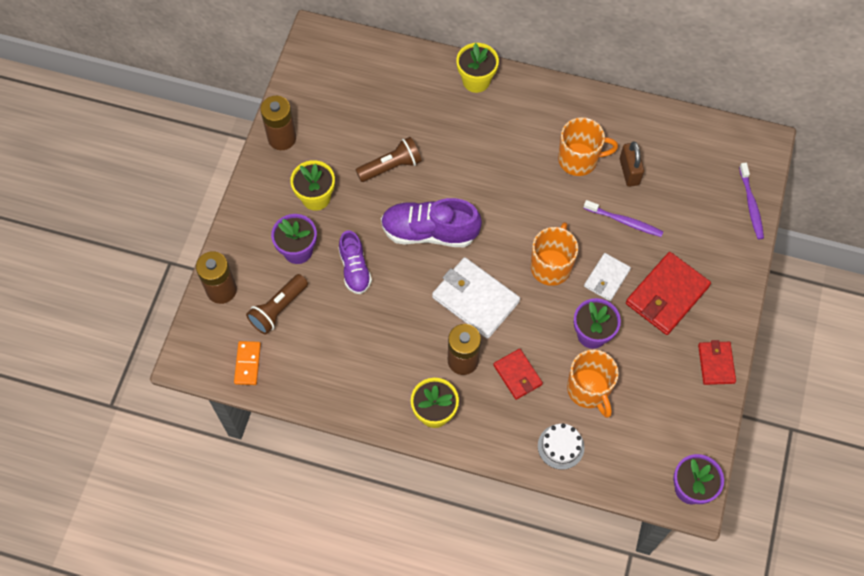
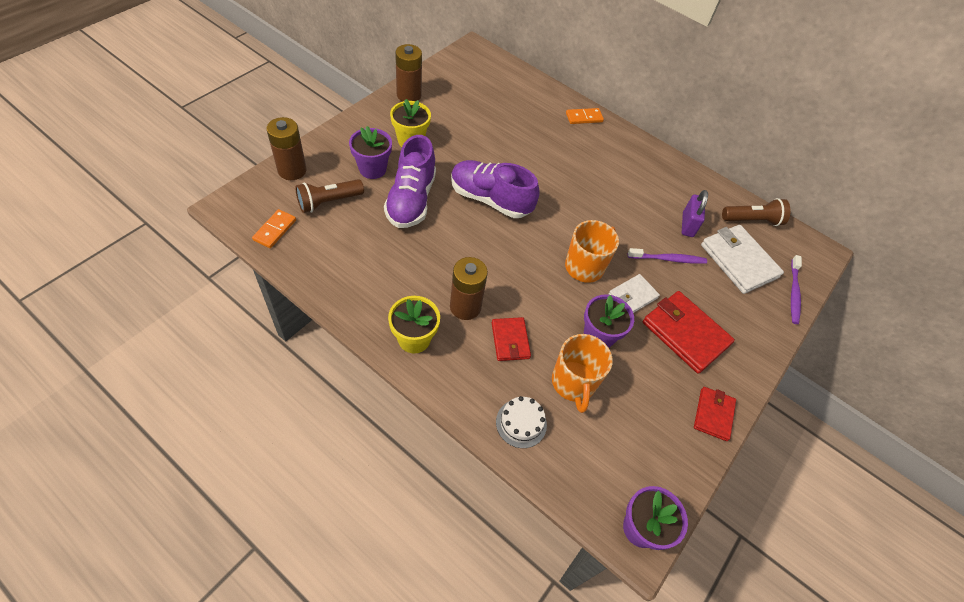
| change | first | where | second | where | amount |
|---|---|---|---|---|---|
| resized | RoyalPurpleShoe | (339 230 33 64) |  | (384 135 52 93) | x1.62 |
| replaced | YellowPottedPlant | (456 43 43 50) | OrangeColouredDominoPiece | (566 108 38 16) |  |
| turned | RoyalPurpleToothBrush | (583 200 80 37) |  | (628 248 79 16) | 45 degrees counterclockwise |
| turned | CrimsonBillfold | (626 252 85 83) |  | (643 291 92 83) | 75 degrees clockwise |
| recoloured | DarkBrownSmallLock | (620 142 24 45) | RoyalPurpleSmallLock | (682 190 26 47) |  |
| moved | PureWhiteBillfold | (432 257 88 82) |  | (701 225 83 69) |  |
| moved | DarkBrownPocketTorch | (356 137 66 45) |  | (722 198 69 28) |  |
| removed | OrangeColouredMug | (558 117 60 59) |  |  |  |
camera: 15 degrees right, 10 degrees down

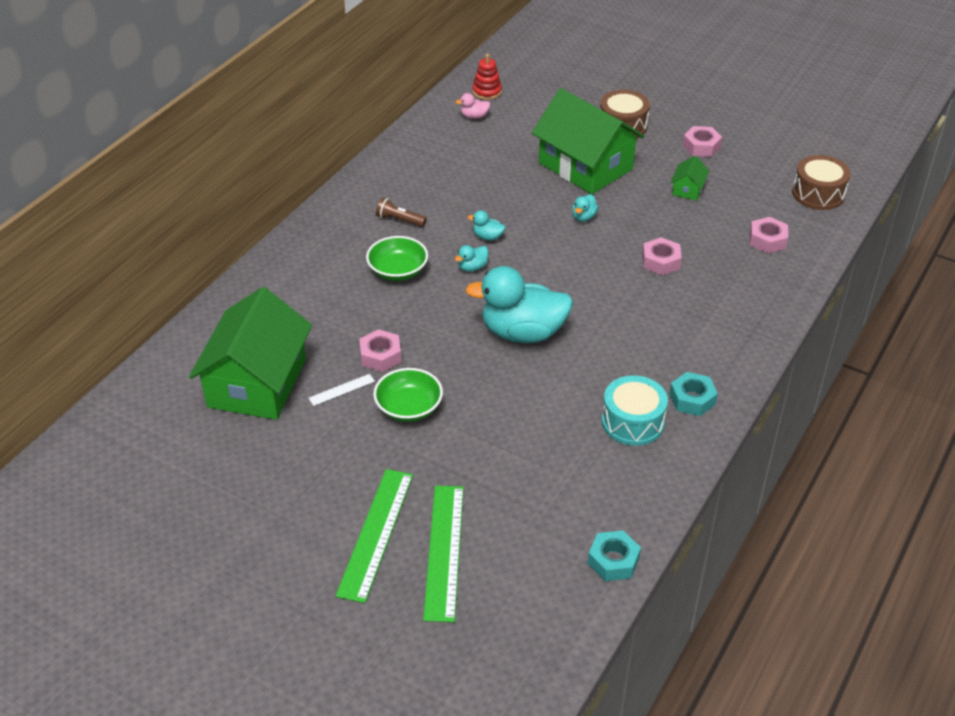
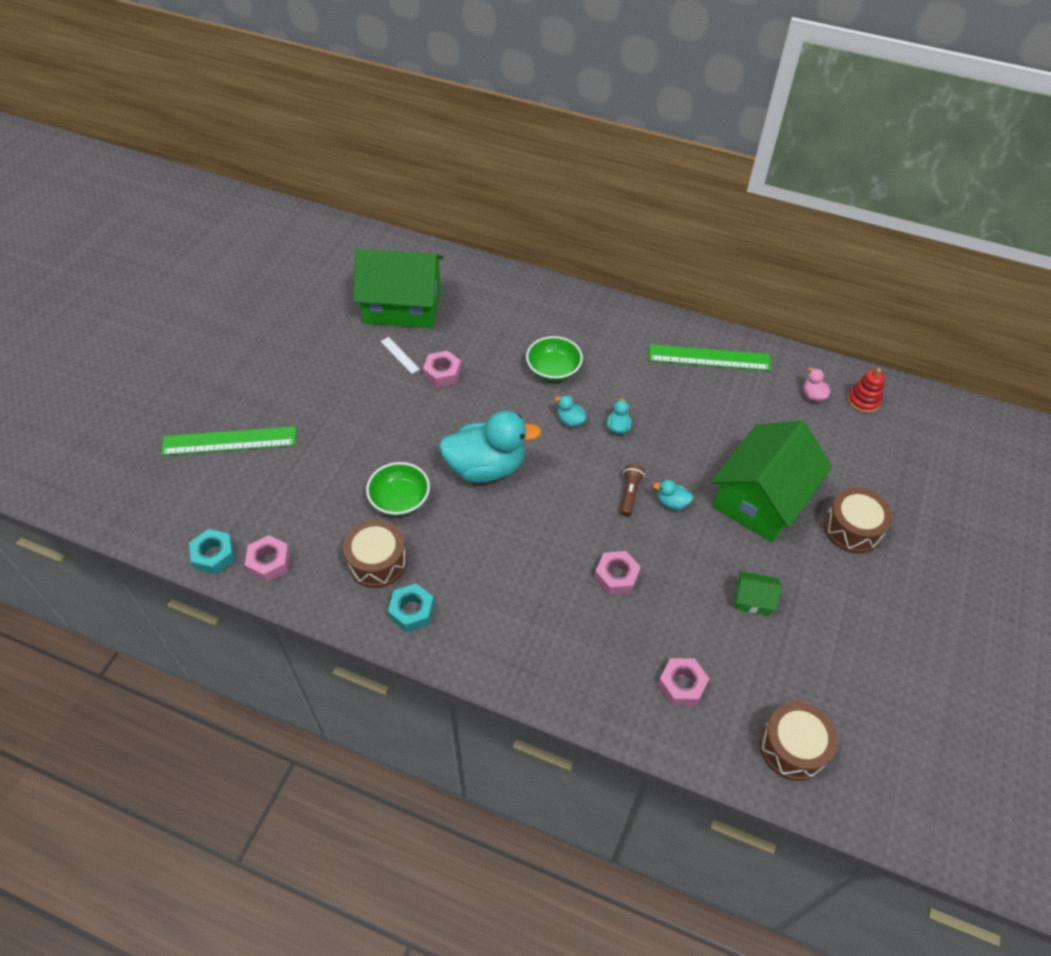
| change | first | where | second | where | amount |
|---|---|---|---|---|---|
| moved | RosyNut | (683 126 39 31) |  | (245 535 45 47) |  |
| recoloured | TurquoiseSnareDrum | (602 375 66 71) | DarkBrownSnareDrum | (343 519 64 69) |  |
| moved | EmeraldDeepDish | (373 368 70 54) |  | (366 462 64 54) |  |
| turned | TurquoiseRubberDuck | (465 266 108 77) |  | (439 411 102 72) | 90 degrees clockwise |
| moved | DarkBrownPocketTorch | (376 198 51 29) |  | (620 464 25 53) |  |
| moved | EmeraldMeasuringStick | (336 469 77 134) |  | (649 344 122 27) |  |
camera: 80 degrees right, 10 degrees up

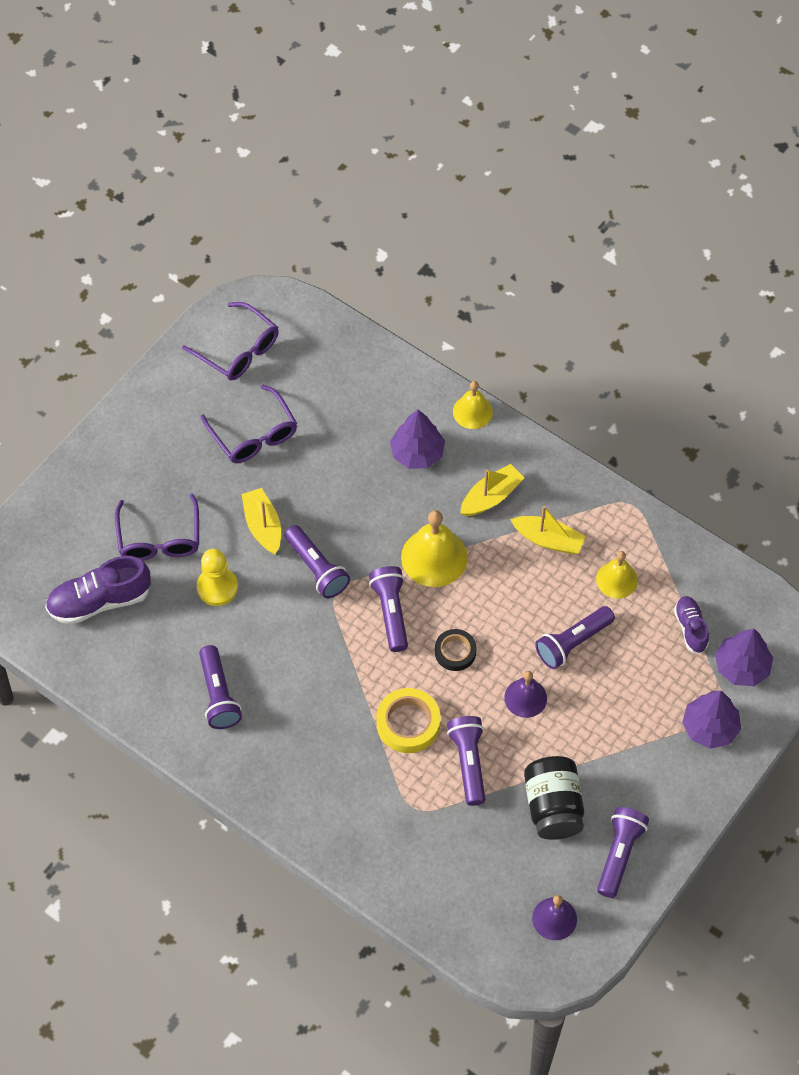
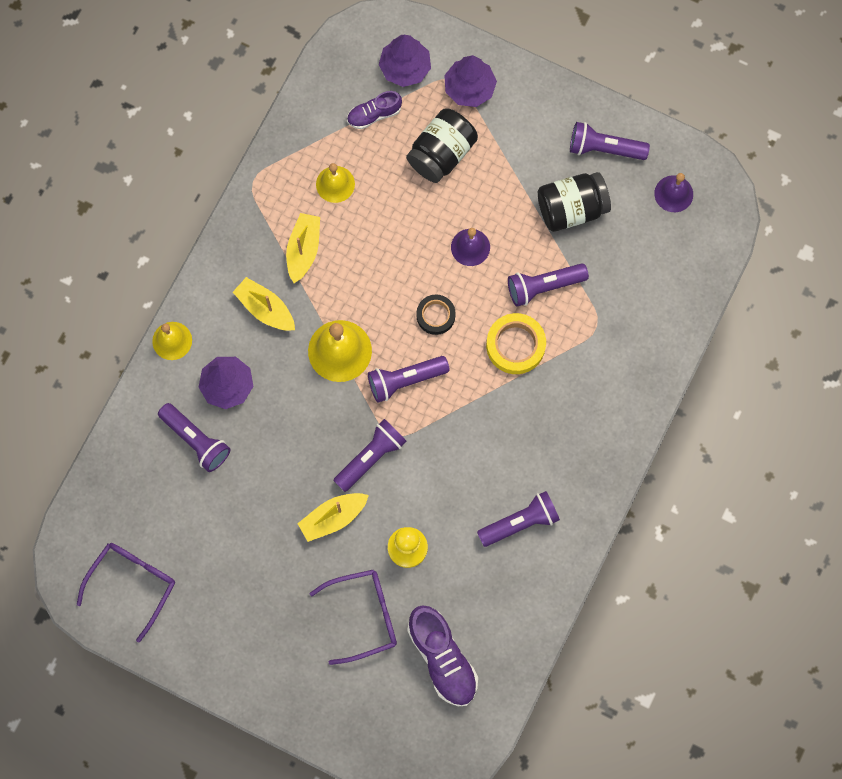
| change | first | where | second | where | amount |
|---|---|---|---|---|---|
| moved | RoyalPurplePocketTorch | (535 606 80 63) |  | (158 403 73 69) |  |
| added |  |  | EbonyJamJar | (406 108 72 75) |  |
| removed | RoyalPurpleSpectacles | (200 385 97 78) |  |  |  |
camera: 100 degrees left, 15 degrees up

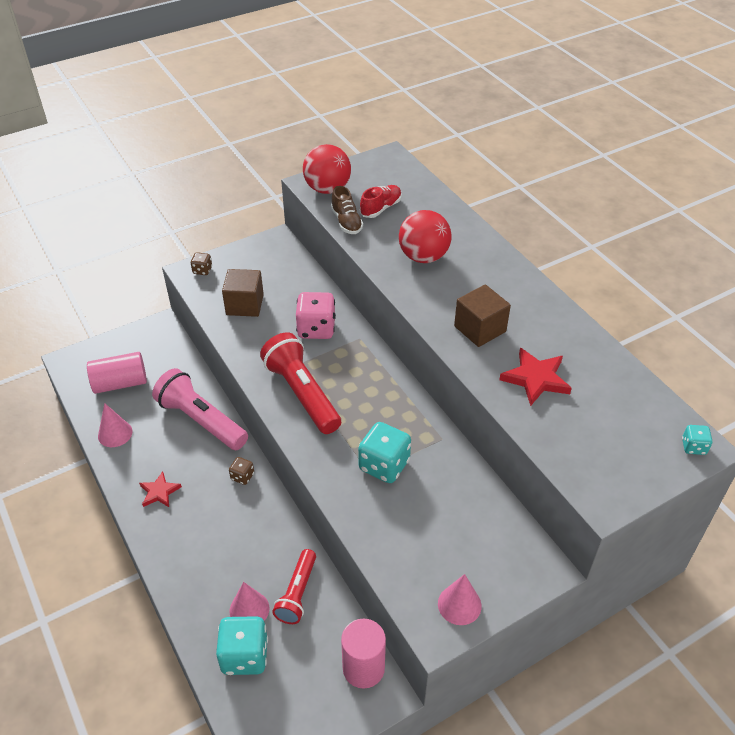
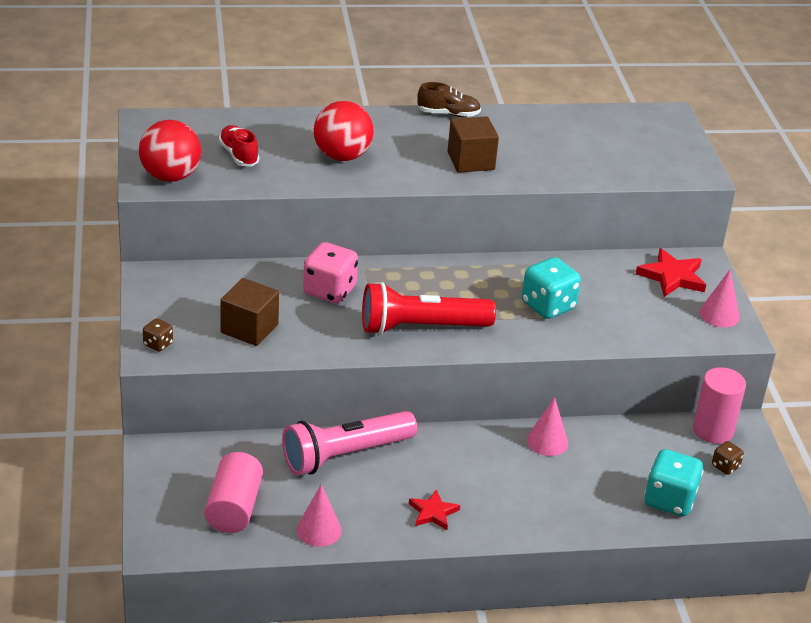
| change | first | where | second | where | amount |
|---|---|---|---|---|---|
| moved | DarkBrownShoe | (331 186 32 48) |  | (417 82 64 35) |  |
| moved | RosyConeShape | (229 582 41 39) |  | (527 397 41 59) |  |
| moved | CrimsonFivePointedStar | (499 348 73 58) |  | (636 248 70 49) |  |
| moved | DarkBrownGameDie | (229 457 25 28) |  | (712 441 32 34) |  |
| removed | CrimsonPocketTorch | (272 549 44 75) |  |  |  |
| removed | TurquoiseGameDie | (682 425 31 30) |  |  |  |
camera: 70 degrees left, 10 degrees down

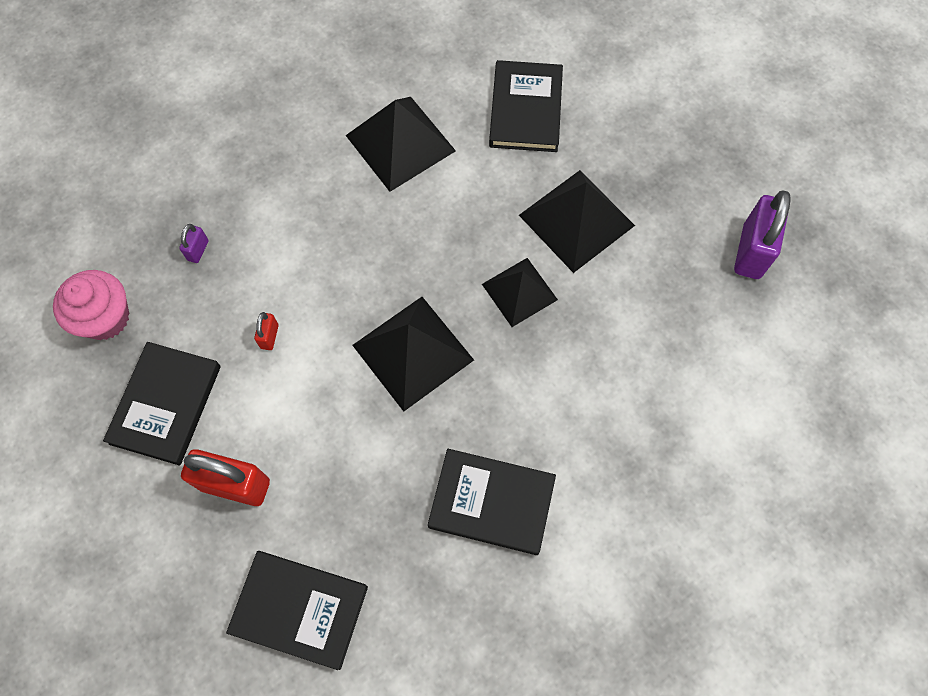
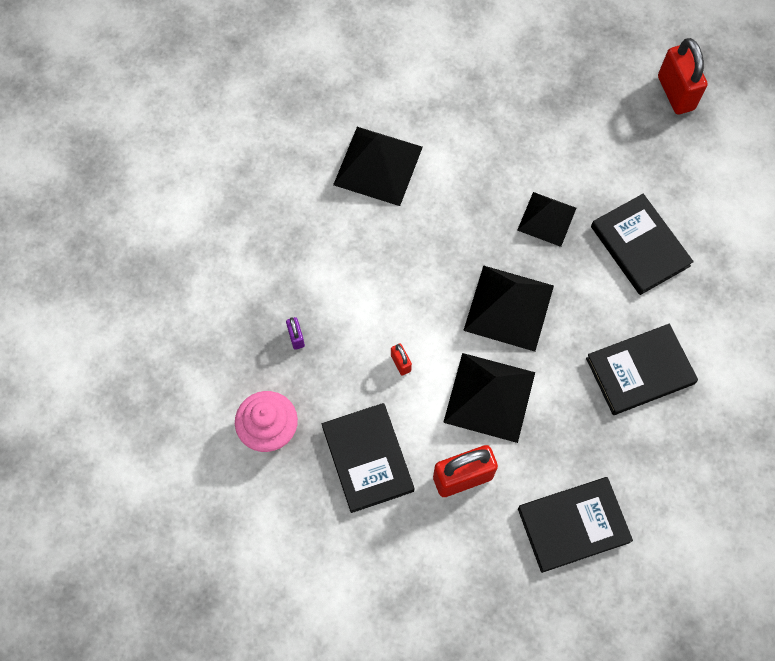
| change | first | where | second | where | amount |
|---|---|---|---|---|---|
| moved | EbonyPyramid | (519 170 116 103) |  | (443 353 92 90) |  |
| moved | EbonyHardcover | (489 60 74 92) |  | (591 194 103 101) |  |
| recoloured | RoyalPurpleSmallLock | (734 190 57 89) | CrimsonSmallLock | (658 38 49 77) |  |
camera: 35 degrees left, 0 degrees up

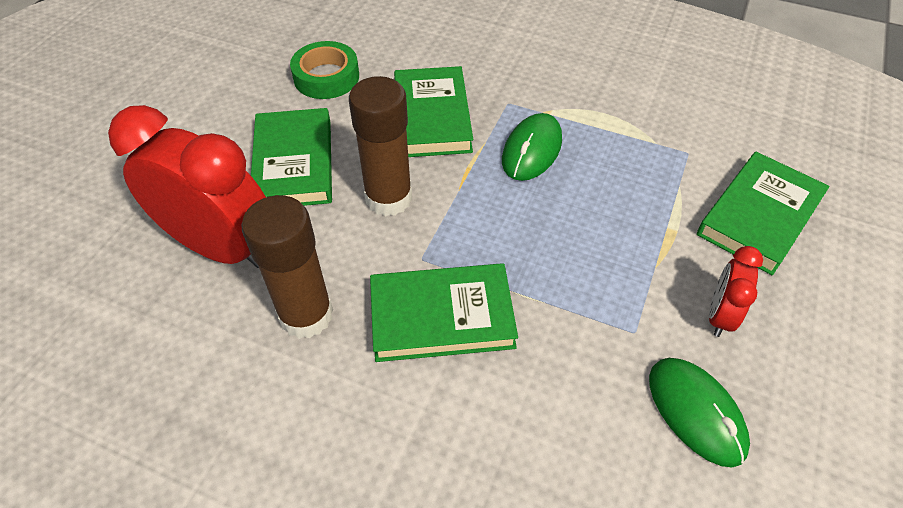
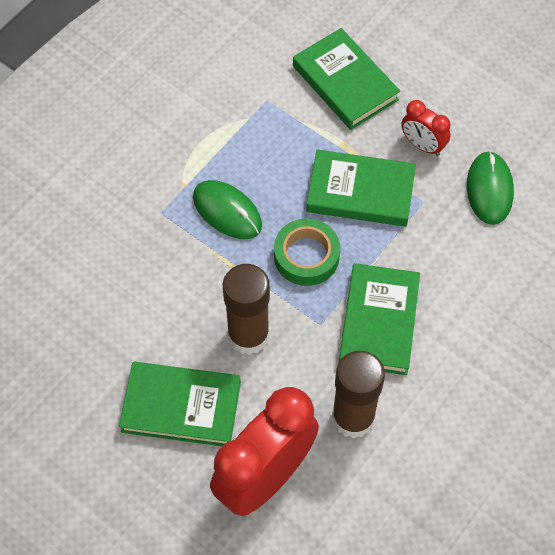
| change | first | where | second | where | amount |
|---|---|---|---|---|---|
| moved | EmeraldRollOfTape | (290 41 69 58) |  | (274 218 66 68) |  |
| moved | EmeraldHardcover | (394 66 79 91) |  | (306 149 110 78) |  |
| turned | EmeraldPcMouse | (649 358 101 109) |  | (467 151 47 74) | 75 degrees counterclockwise |
camera: 75 degrees left, 10 degrees up

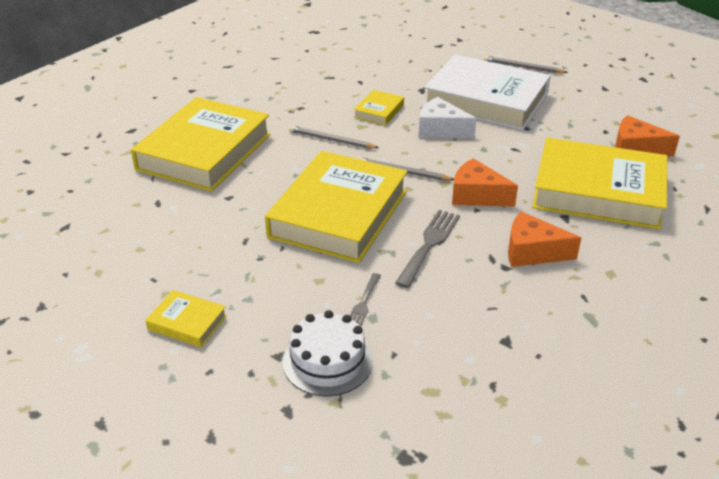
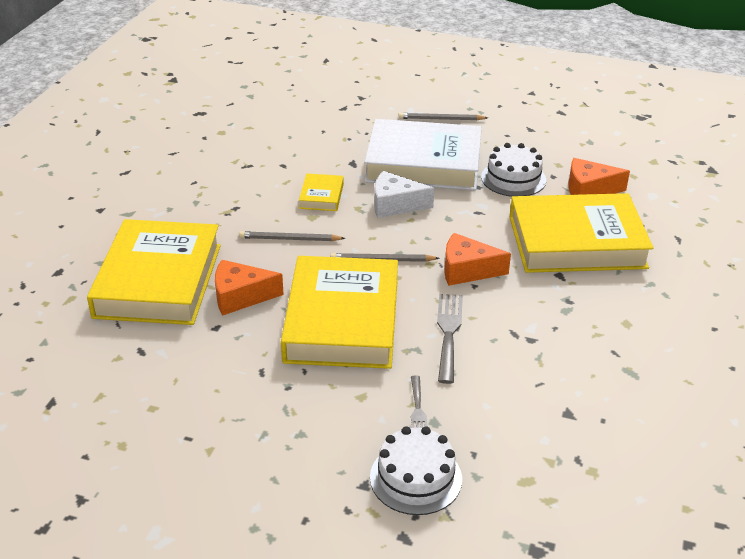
| change | first | where | second | where | amount |
|---|---|---|---|---|---|
| moved | OrangeColouredCheese | (508 211 73 56) |  | (215 260 69 56) |  |
| added |  |  | PureWhiteGateau | (481 143 65 54) |  |
| removed | YellowHardcover | (146 290 81 58) |  |  |  |
camera: 20 degrees left, 0 degrees up

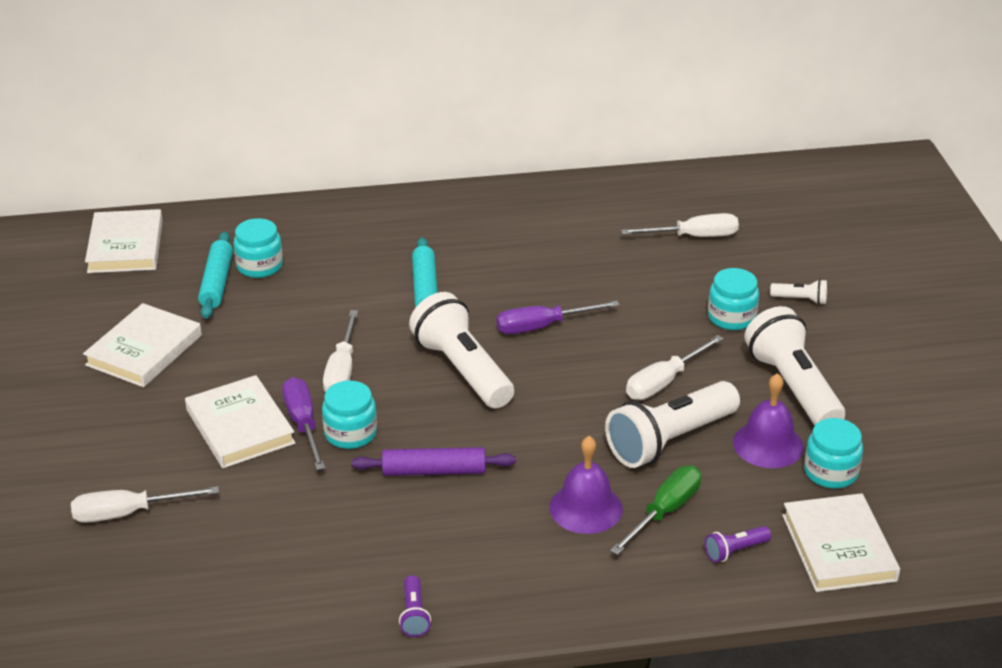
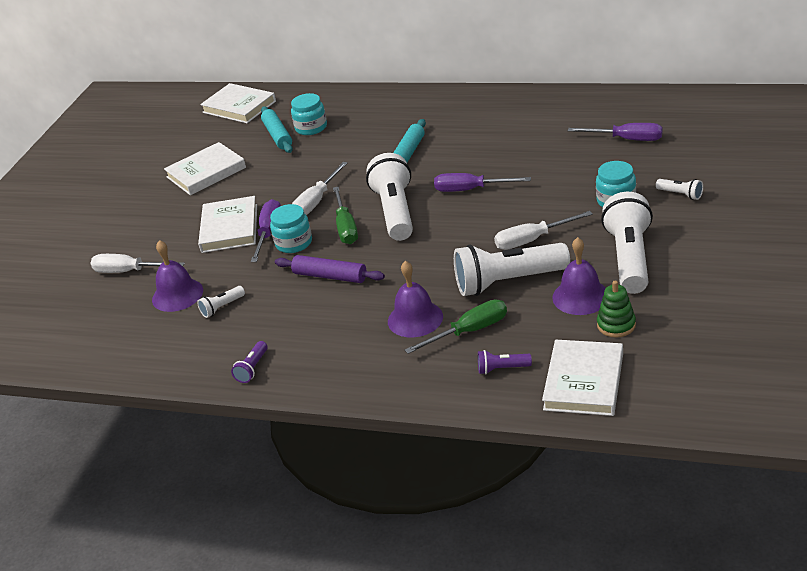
| change | first | where | second | where | amount |
|---|---|---|---|---|---|
| added |  |  | RoyalPurpleSchoolBell | (152 240 51 72) |  |
| added |  |  | PureWhitePocketTorch | (197 286 48 32) |  |
| turned | PureWhiteHardcover | (85 209 78 64) |  | (200 83 76 40) | 75 degrees counterclockwise |
| turned | TurquoisePastryRoller | (198 232 35 87) |  | (261 106 32 47) | 45 degrees counterclockwise |
| added |  |  | EmeraldHandScrewdriver | (333 187 25 57) |  |
| recoloured | PureWhiteHandScrewdriver | (621 213 118 24) | RoyalPurpleHandScrewdriver | (568 123 94 18) |  |
| replaced | TurquoiseJamJar | (804 418 59 71) | EmeraldStackingRings | (597 281 39 57) |  |
camera: 30 degrees right, 0 degrees up

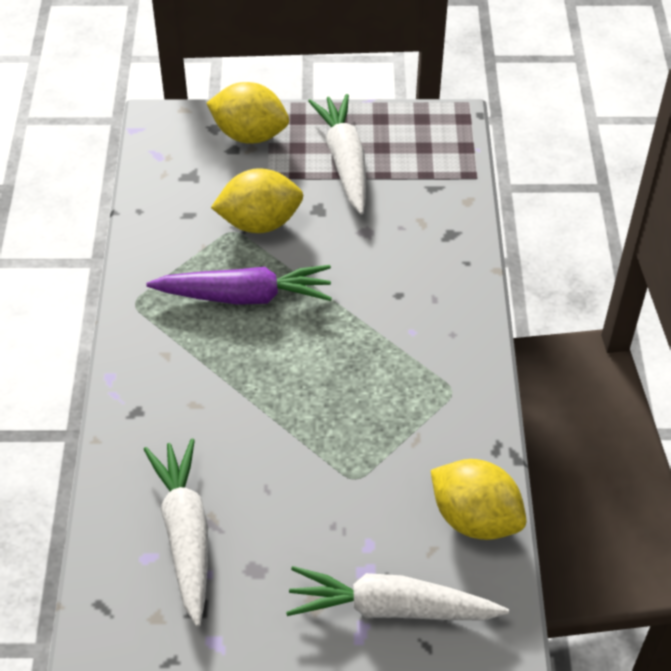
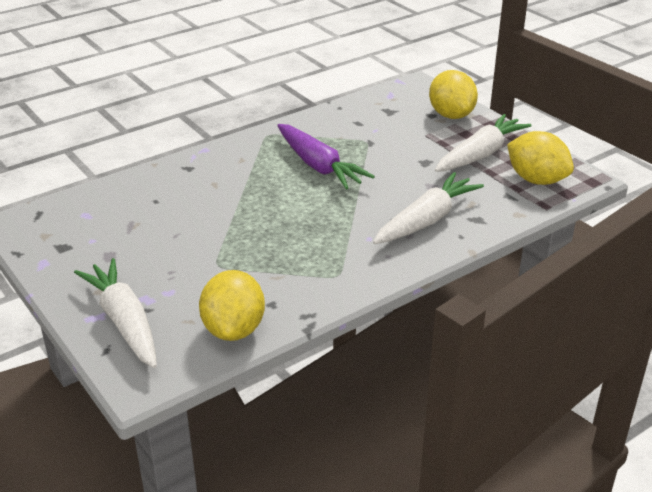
| change | first | where | second | where | amount |
|---|---|---|---|---|---|
| moved | PureWhiteRootVegetable | (143 439 65 188) |  | (373 172 111 72) |  |
| moved | YellowCitrusFruit | (211 168 92 65) |  | (507 131 67 54) |  |
camera: 55 degrees right, 15 degrees down

